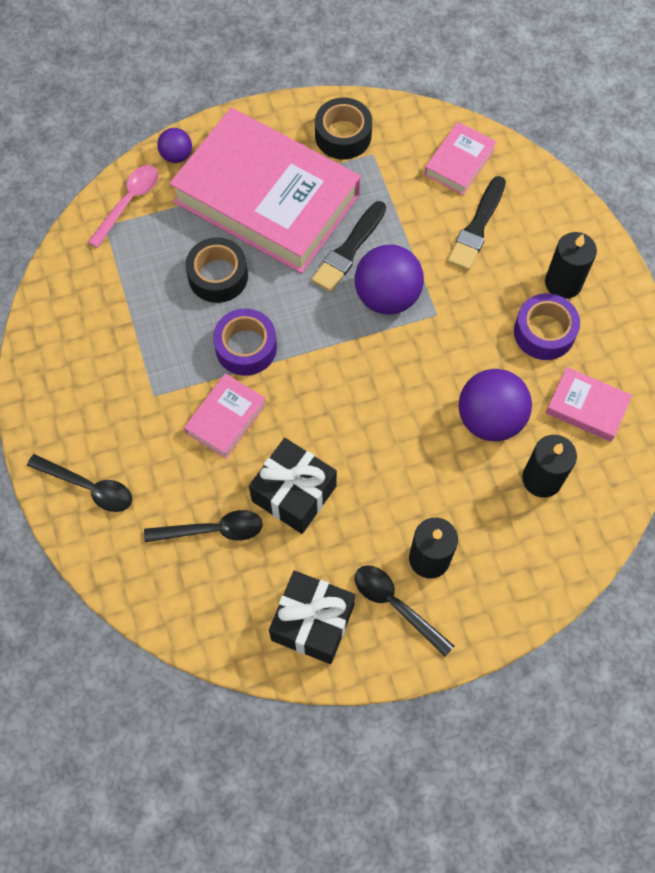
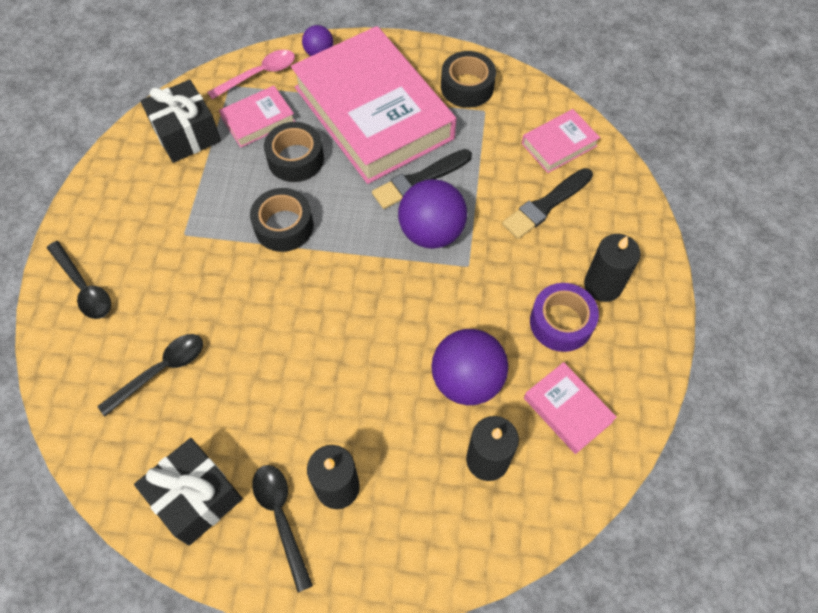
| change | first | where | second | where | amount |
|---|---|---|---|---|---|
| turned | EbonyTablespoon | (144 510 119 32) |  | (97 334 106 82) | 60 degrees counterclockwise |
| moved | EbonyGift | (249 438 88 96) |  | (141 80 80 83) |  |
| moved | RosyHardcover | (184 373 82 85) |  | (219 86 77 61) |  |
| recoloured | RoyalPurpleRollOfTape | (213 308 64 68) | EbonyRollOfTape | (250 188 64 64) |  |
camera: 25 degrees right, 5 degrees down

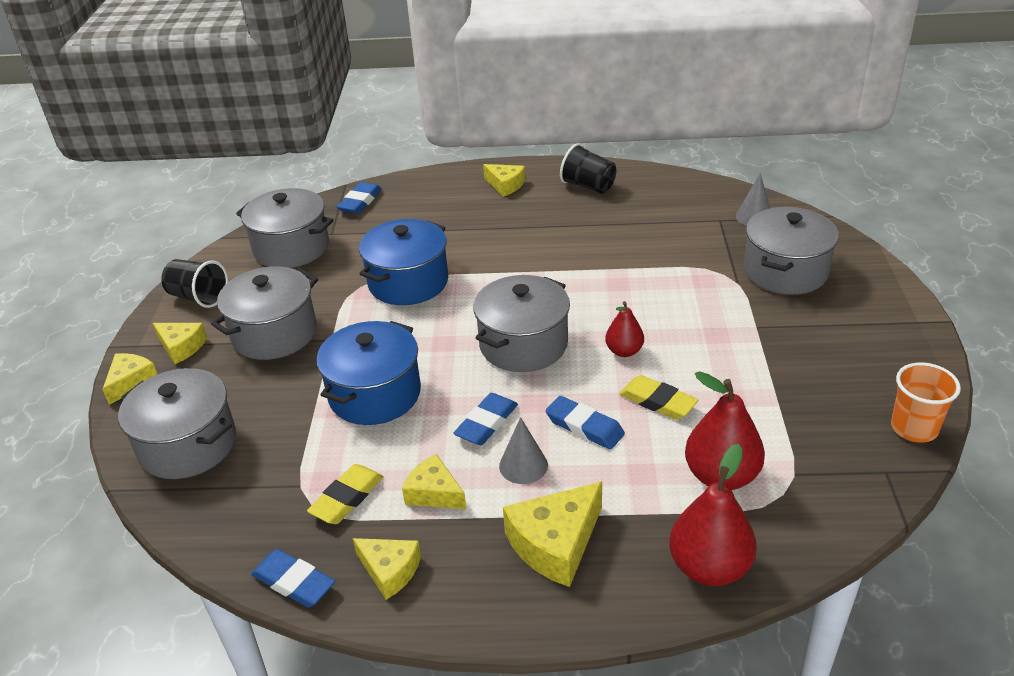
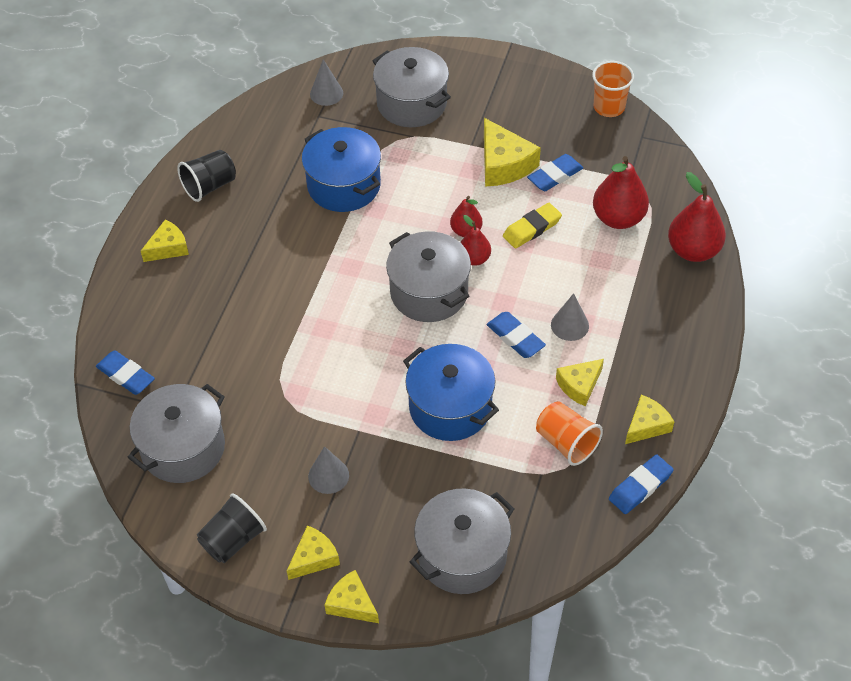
| change | first | where | second | where | amount |
|---|---|---|---|---|---|
| moved | CobaltPot | (359 219 89 86) |  | (302 127 79 85) |  |
| replaced | AshGreyPot | (211 266 107 94) | AshGreyConeShape | (308 446 41 48) |  |
| added |  |  | CrimsonPear | (461 215 30 51) |  |
| moved | YellowCheese | (503 481 99 106) |  | (484 118 57 69) |  |
| moved | CobaltPencilEraser | (545 396 80 54) |  | (527 154 56 37) |  |
| replaced | YellowPencilEraser | (307 464 77 60) | OrangeColouredCup | (536 401 67 65) |  |
camera: 75 degrees left, 15 degrees up

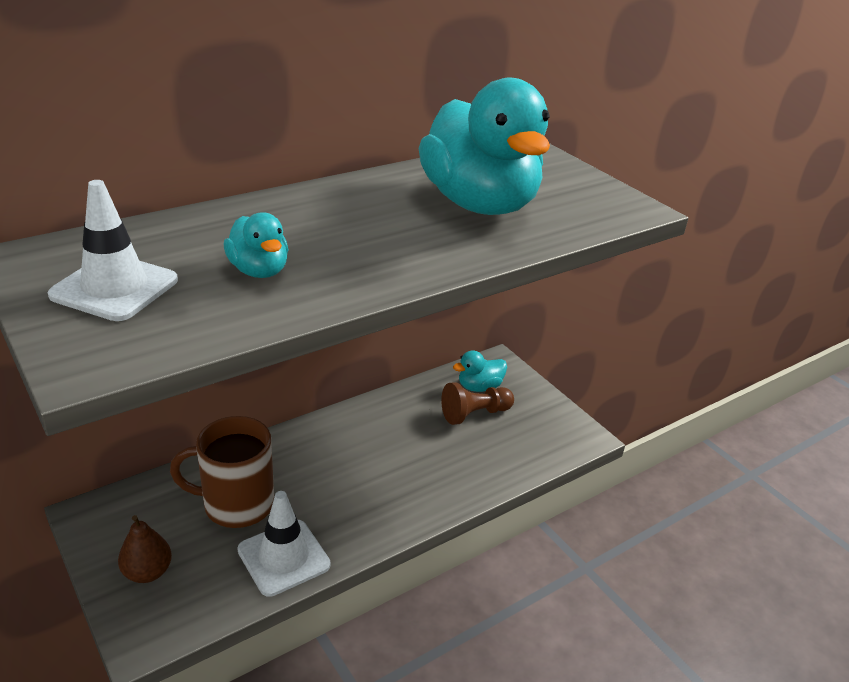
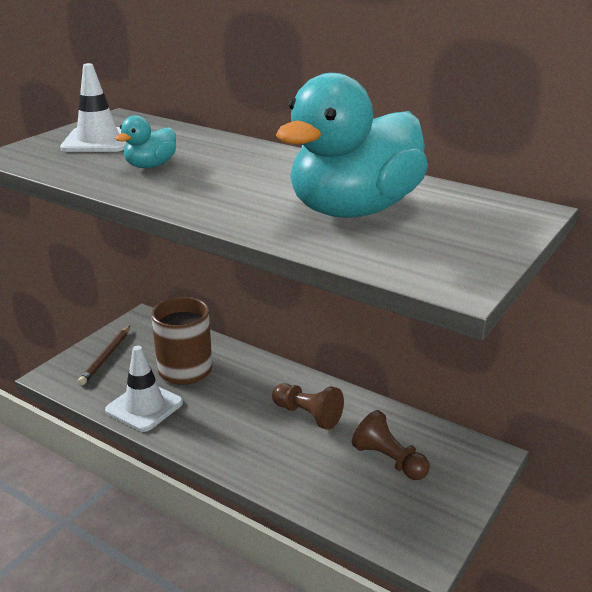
| change | first | where | second | where | amount |
|---|---|---|---|---|---|
| replaced | DarkBrownPear | (118 515 54 68) | DarkBrownLeadPencil | (78 325 53 60) |  |
| added |  |  | DarkBrownPawn | (272 383 72 47) |  |
| removed | TurquoiseRubberDuck | (453 350 54 42) |  |  |  |
camera: 70 degrees right, 5 degrees down

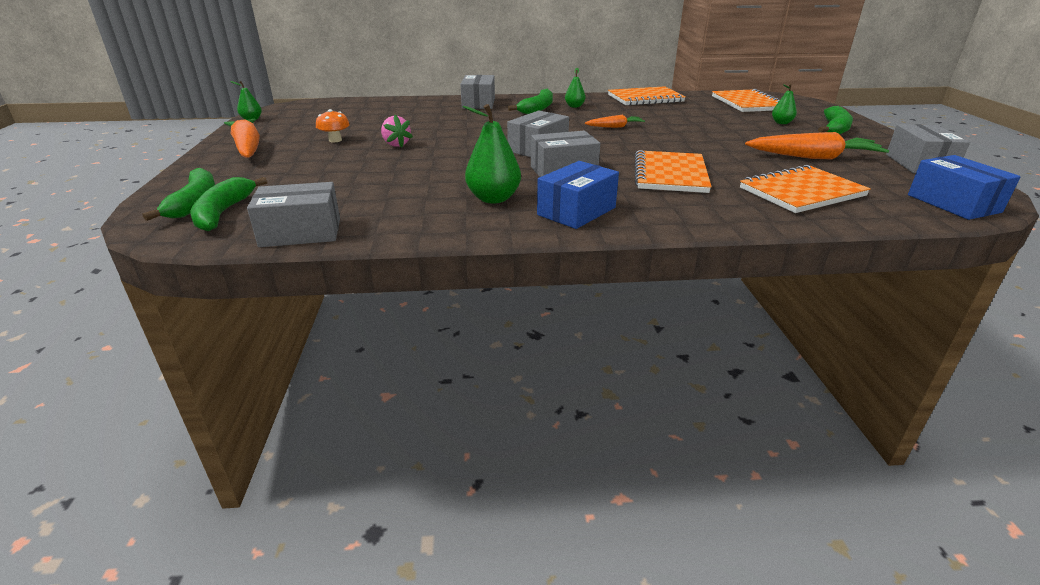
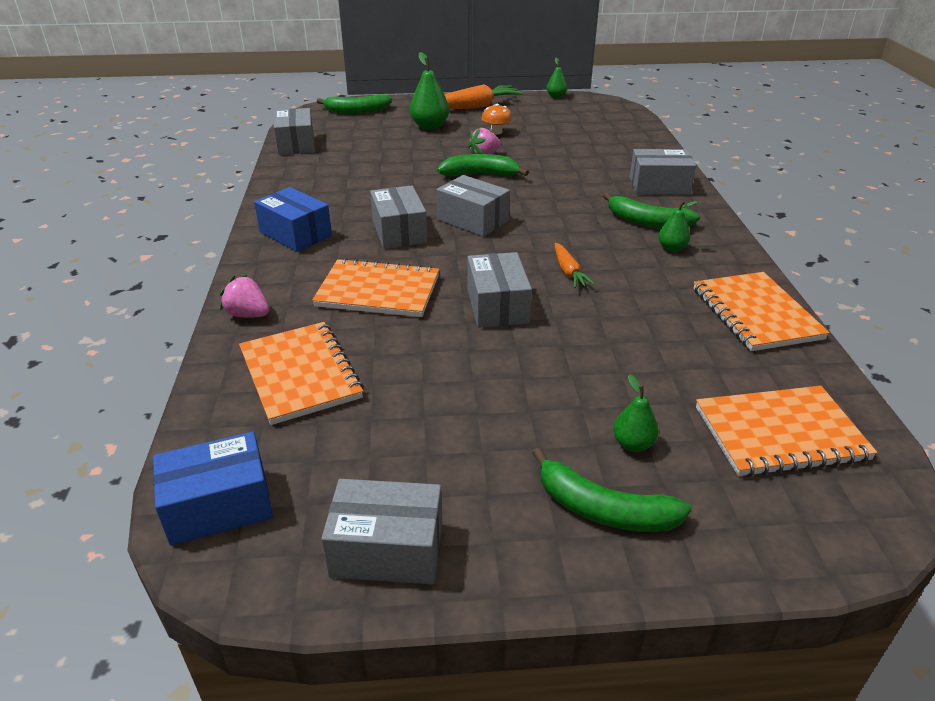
| change | first | where | second | where | amount |
|---|---|---|---|---|---|
| added |  |  | RosyToyStrawberry | (220 275 49 43) |  |
| moved | EmeraldPear | (463 104 58 99) |  | (410 52 39 78) |  |
| moved | EmeraldBananaFruit | (190 177 77 55) |  | (437 154 92 22) |  |
| added |  |  | AshGreyParcel | (467 252 65 76) |  |
| removed | OrangeColouredRootVegetable | (745 132 144 28) |  |  |  |
camera: 90 degrees right, 5 degrees up

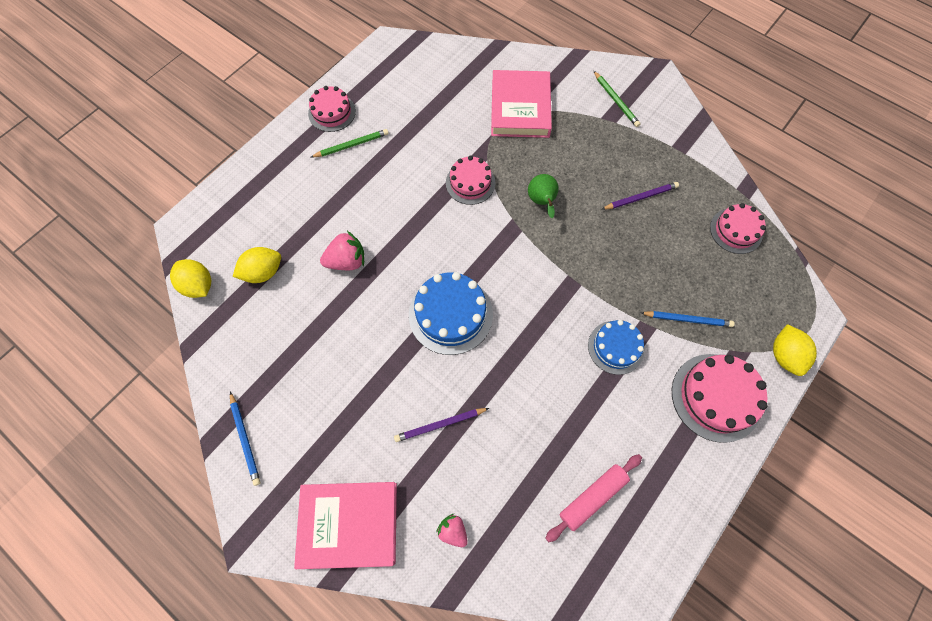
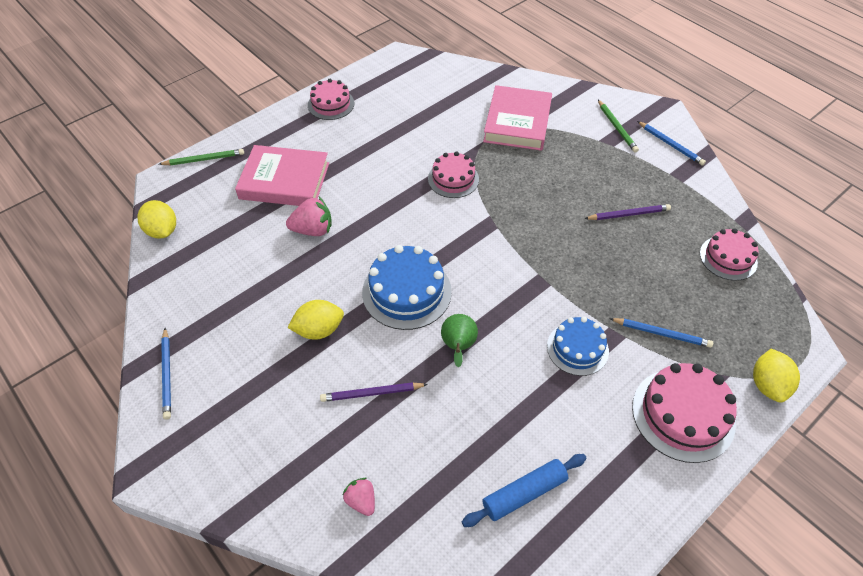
| change | first | where | second | where | amount |
|---|---|---|---|---|---|
| moved | EmeraldLeadPencil | (311 129 78 28) |  | (159 149 85 16) |  |
| moved | RosyHardcover | (294 482 103 87) |  | (235 145 94 61) |  |
| moved | YellowCitrusFruit | (233 247 48 36) |  | (287 300 57 40) |  |
| moved | EmeraldPear | (528 174 31 44) |  | (441 314 37 54) |  |
| recoloured | RosyPastryRoller | (545 454 97 88) | CobaltPastryRoller | (462 454 125 73) |  |
| added |  |  | CobaltLeadPencil | (637 121 69 45) |  |
camera: 10 degrees right, 15 degrees down

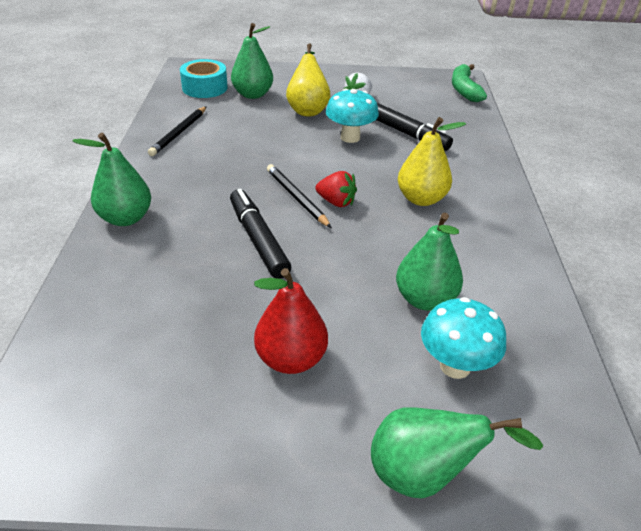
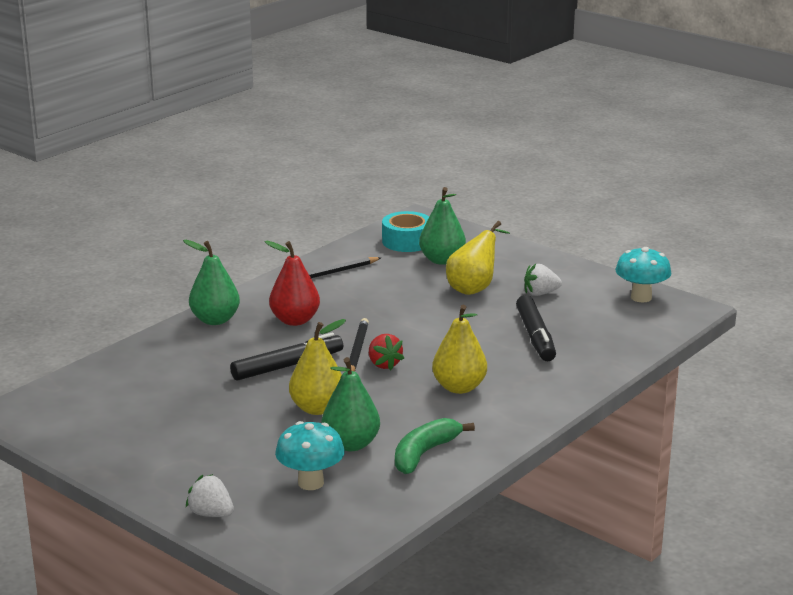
| change | first | where | second | where | amount |
|---|---|---|---|---|---|
| replaced | EmeraldPear | (371 407 172 92) | PureWhiteToyStrawberry | (186 474 48 43) |  |
| turned | EbonyMarkerPen | (230 188 61 91) |  | (230 333 113 48) | 45 degrees clockwise |
| moved | CrimsonPear | (254 268 74 106) |  | (265 241 55 85) |  |
| added |  |  | YellowPear | (289 319 57 96) |  |
| moved | EmeraldBananaFruit | (452 64 35 38) |  | (395 418 80 56) |  |
| moved | TurquoiseFungus | (326 88 53 55) |  | (615 247 57 55) |  |
camera: 40 degrees right, 15 degrees down

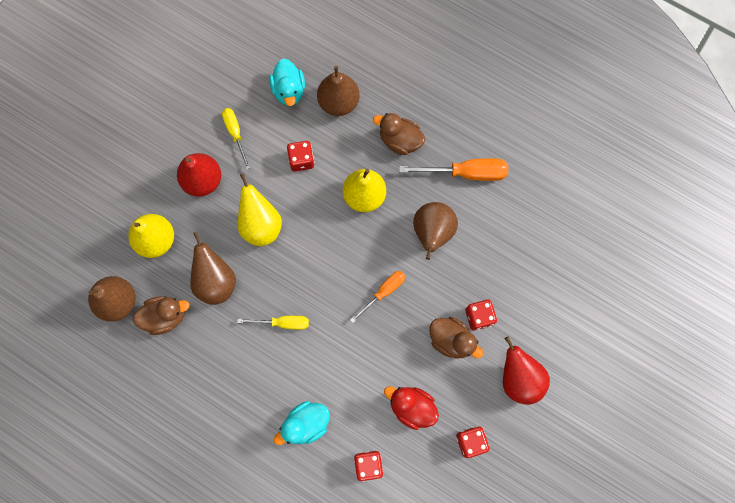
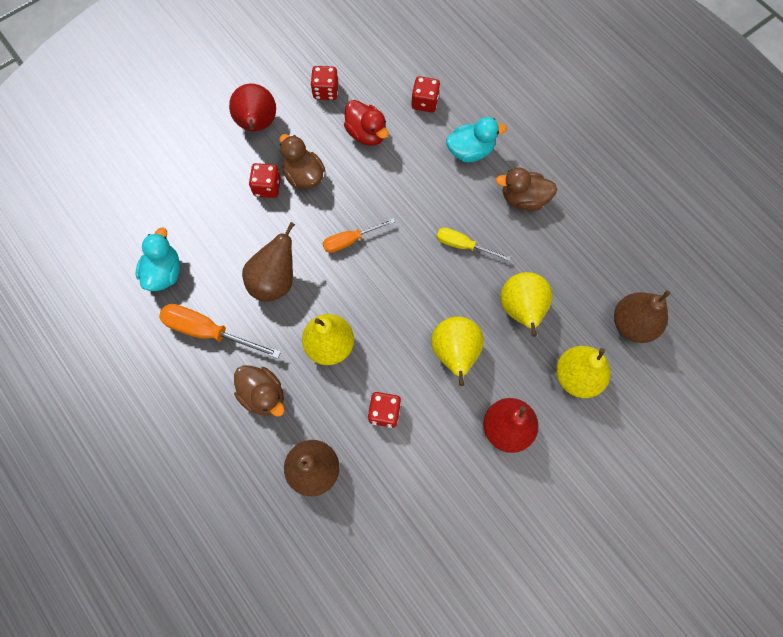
| change | first | where | second | where | amount |
|---|---|---|---|---|---|
| moved | TurquoiseRubberDuck | (269 59 36 47) |  | (136 227 44 64) |  |
| moved | DarkBrownRubberDuck | (132 296 58 39) |  | (496 167 61 44) |  |
| recoloured | DarkBrownPear | (190 232 46 73) | YellowPear | (500 272 52 65) |  |
| removed | YellowHandScrewdriver | (222 108 28 61) |  |  |  |
camera: 160 degrees left, 5 degrees down

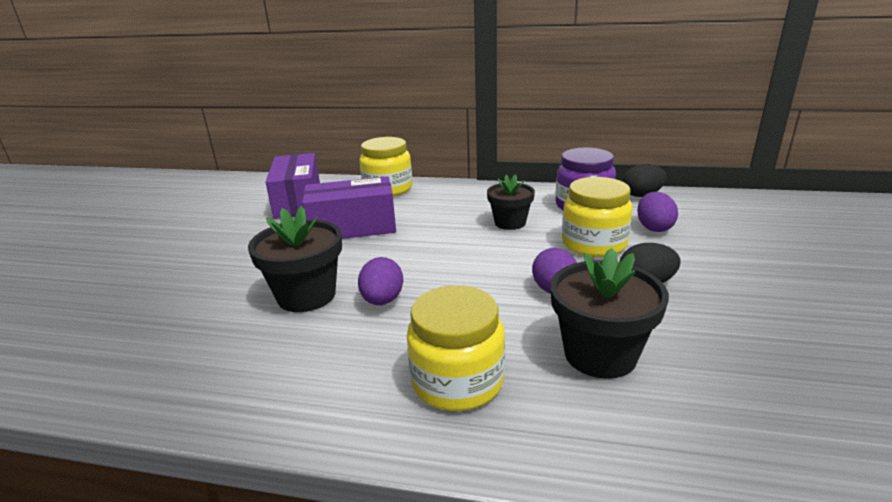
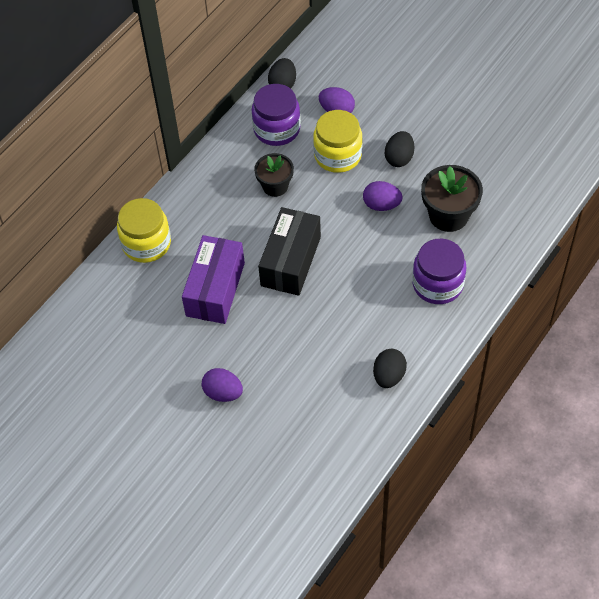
| change | first | where | second | where | amount |
|---|---|---|---|---|---|
| moved | RoyalPurpleEggShape | (358 257 45 48) |  | (202 368 41 34) |  |
| added |  |  | EbonyParcel | (258 207 63 89) |  |
| added |  |  | EbonyEggShape | (373 349 34 39) |  |
| recoloured | YellowJamJar | (407 285 98 126) | RoyalPurpleJamJar | (412 238 54 66) |  |
| removed | EbonyPottedPlant | (248 206 94 106) |  |  |  |
| removed | RoyalPurpleParcel | (265 153 55 66) |  |  |  |
camera: 65 degrees left, 30 degrees up

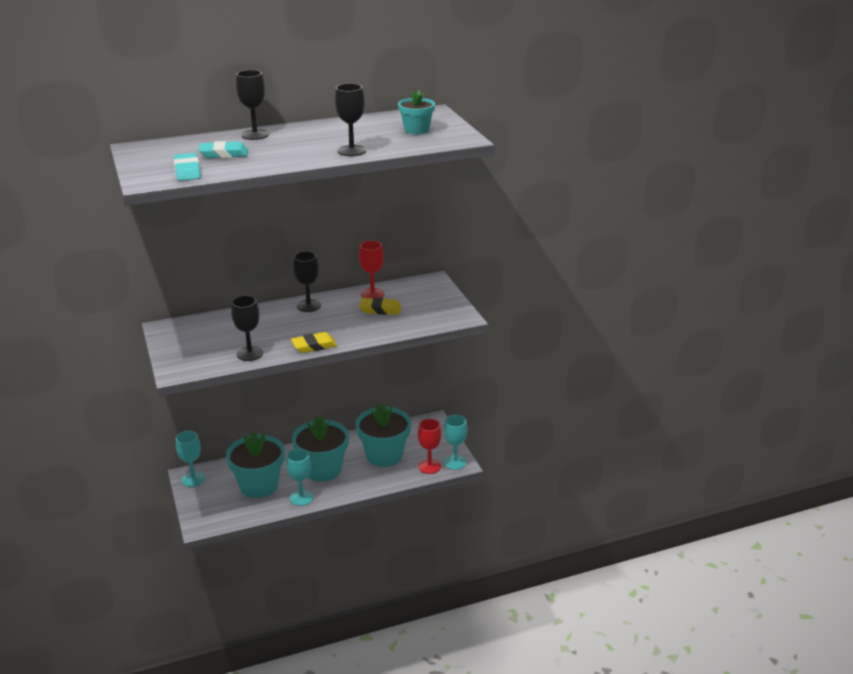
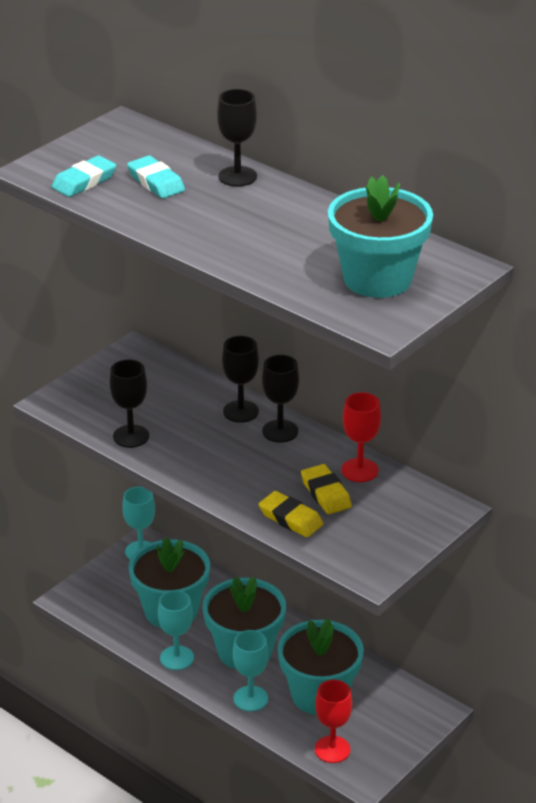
| change | first | where | second | where | amount |
|---|---|---|---|---|---|
| moved | EbonyChalice | (335 83 31 73) |  | (222 336 37 87) |  |
| moved | TurquoiseChalice | (444 415 23 55) |  | (233 630 35 82) |  |
| moved | YellowPencilEraser | (291 332 46 21) |  | (259 491 65 46) |  |
| resized | TurquoisePottedPlant | (398 90 37 44) |  | (328 175 105 123) | x1.79 |
camera: 60 degrees right, 5 degrees up

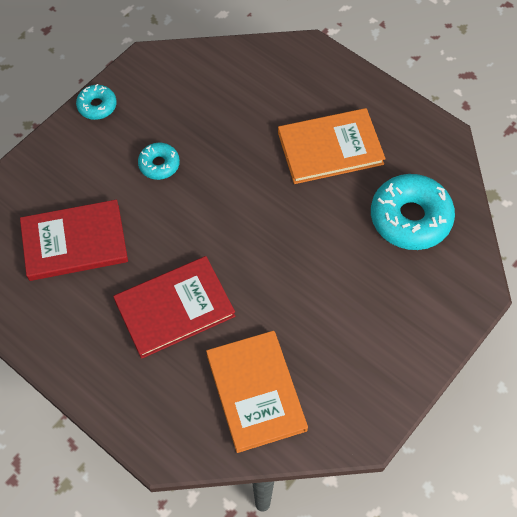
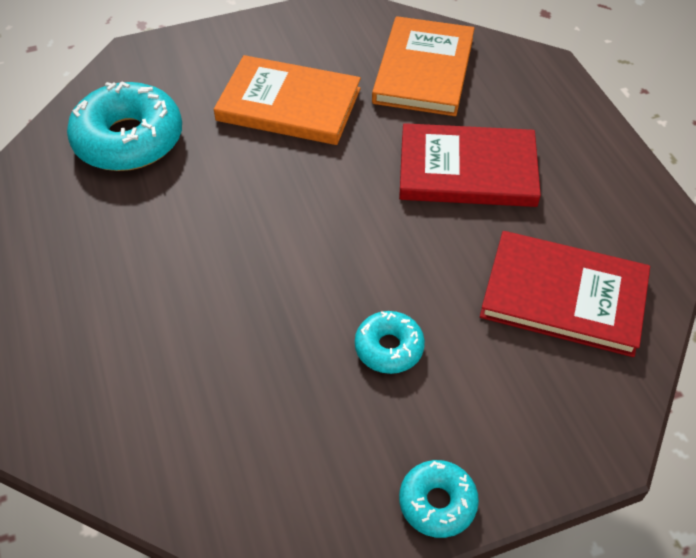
| change | first | where | second | where | amount |
|---|---|---|---|---|---|
| moved | OrangeColouredHardcover | (278 108 108 76) |  | (214 55 147 90) |  |
camera: 150 degrees left, 10 degrees down

